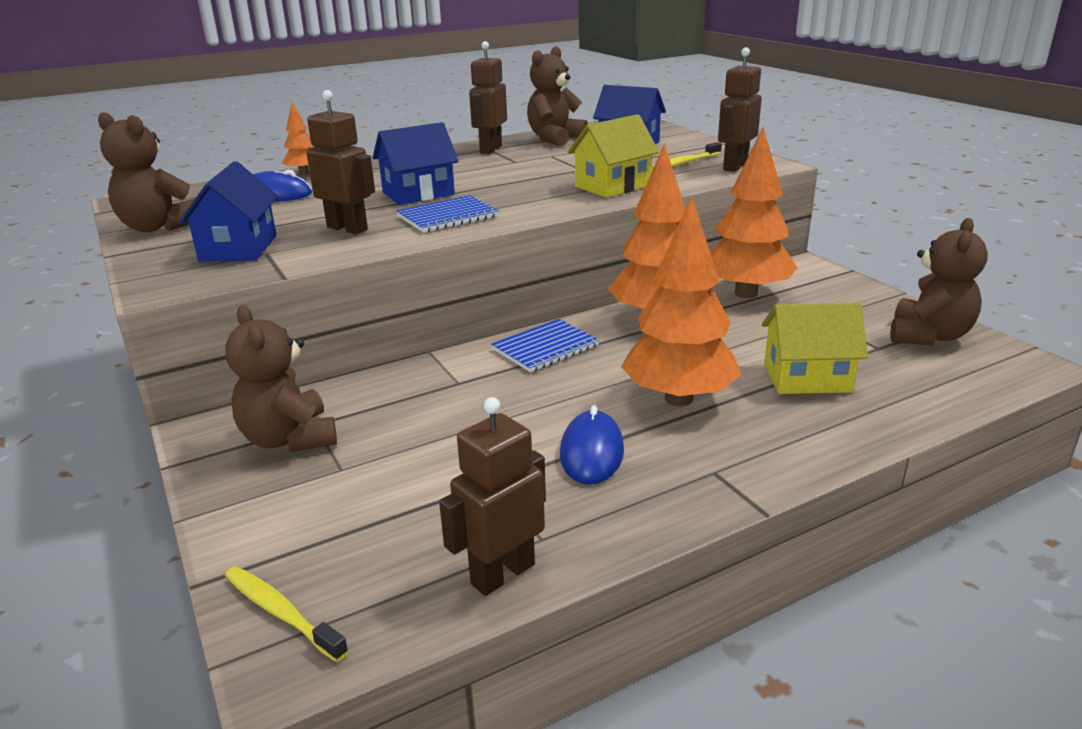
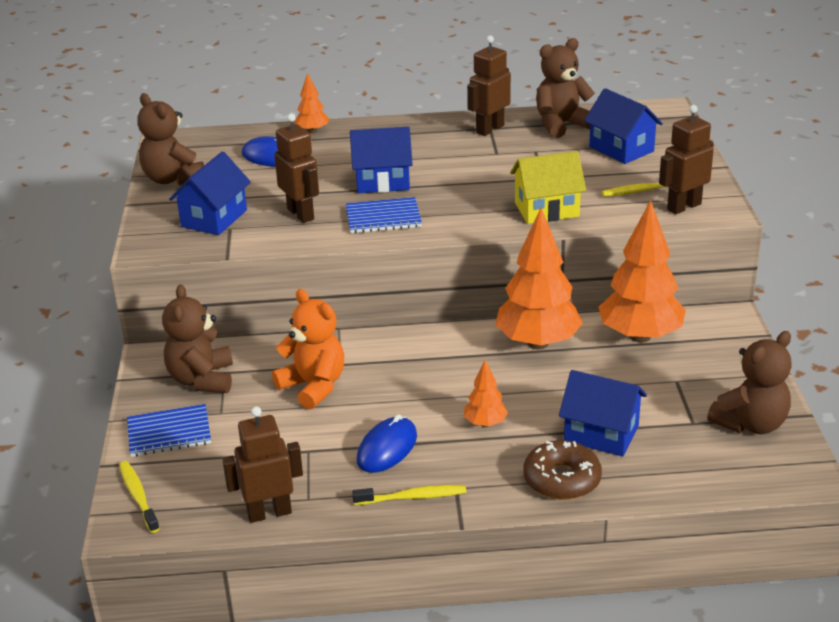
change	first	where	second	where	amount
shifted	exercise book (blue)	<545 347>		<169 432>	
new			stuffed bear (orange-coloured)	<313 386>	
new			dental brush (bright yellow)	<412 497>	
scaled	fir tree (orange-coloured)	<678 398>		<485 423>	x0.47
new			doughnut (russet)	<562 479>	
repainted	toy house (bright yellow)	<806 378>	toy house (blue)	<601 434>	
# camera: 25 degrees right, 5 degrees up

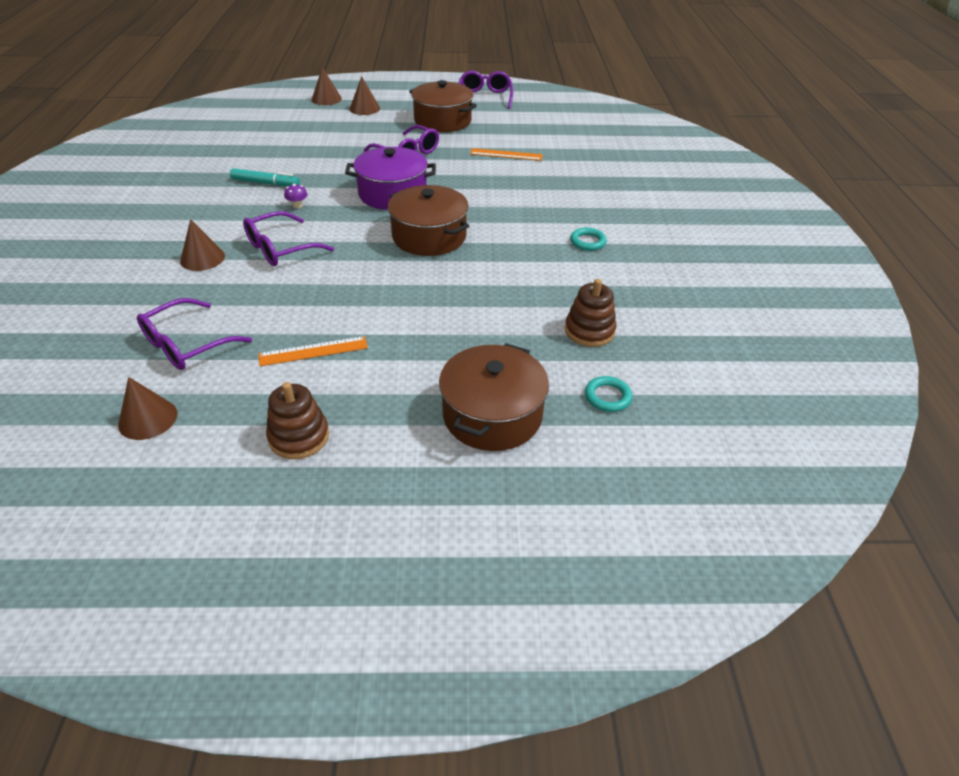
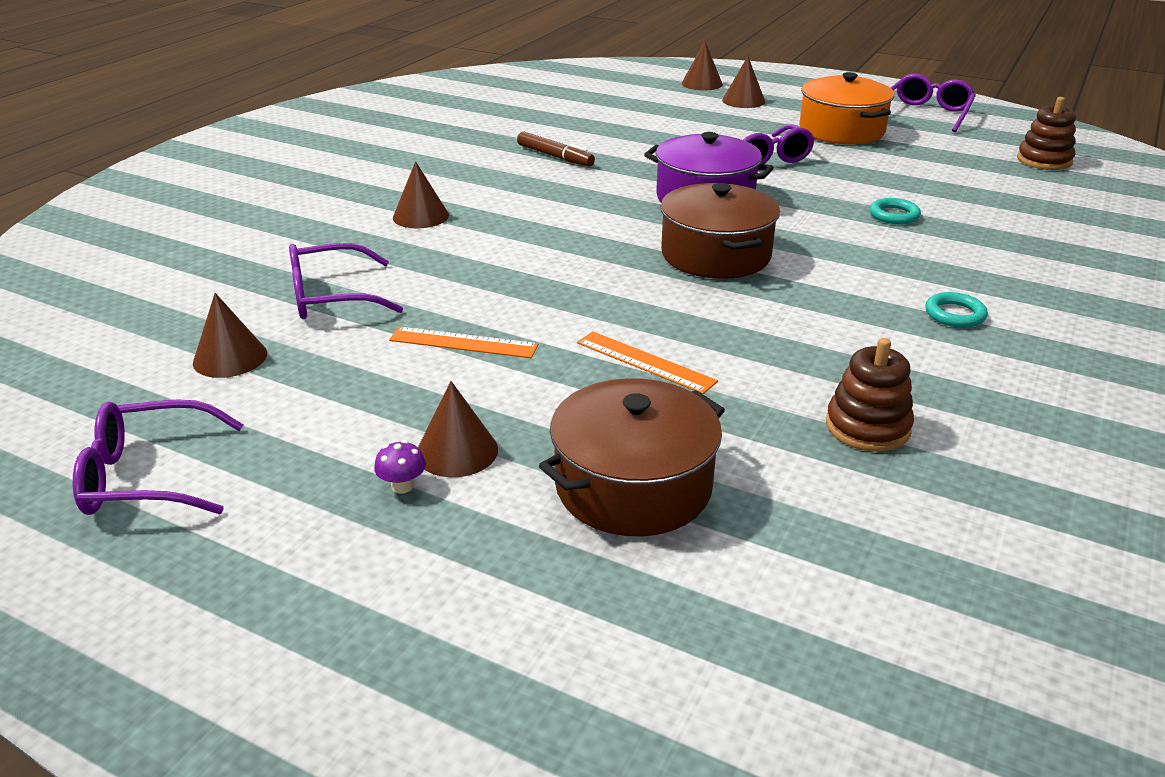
change	first	where	second	where	amount
shifted	spectacles (royal purple)	<280 249>		<147 477>	
shifted	mushroom (royal purple)	<297 205>		<402 486>	
new			cone (russet)	<457 451>	
repainted	felt pen (aqua)	<265 183>	felt pen (russet)	<555 156>	
shifted	straightedge (orange-coloured)	<506 154>		<645 362>	
repainted	stockpot (russet)	<442 121>	stockpot (orange-coloured)	<841 130>	
shifted	ring (aqua)	<607 397>		<894 215>	
shifted	stacking toy (russet)	<299 437>		<1044 160>	
# camera: 30 degrees right, 10 degrees down

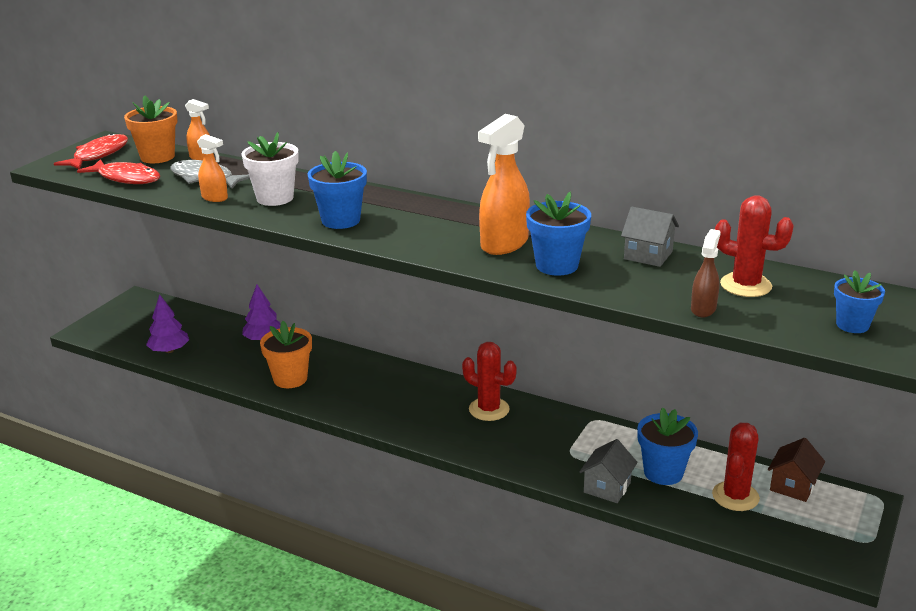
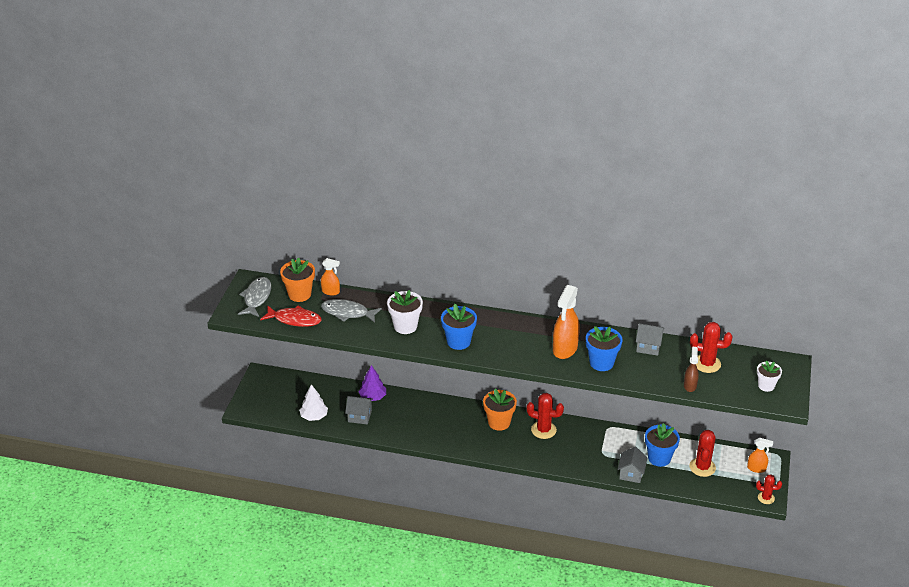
change	first	where	second	where	amount
repainted	fish figure (red)	<98 155>	fish figure (gray)	<256 298>	
repainted	fir tree (royal purple)	<169 350>	fir tree (pure white)	<314 416>	
new			toy house (gray)	<359 416>	
shifted	plant pot (orange-coloured)	<290 379>		<499 422>	
shifted	sprayer (orange-coloured)	<215 198>		<756 468>	
new			cactus (red)	<766 498>	
repainted	plant pot (blue)	<852 325>	plant pot (pure white)	<766 386>	
gone	toy house (russet)	<793 486>			
# camera: 15 degrees left, 10 degrees up

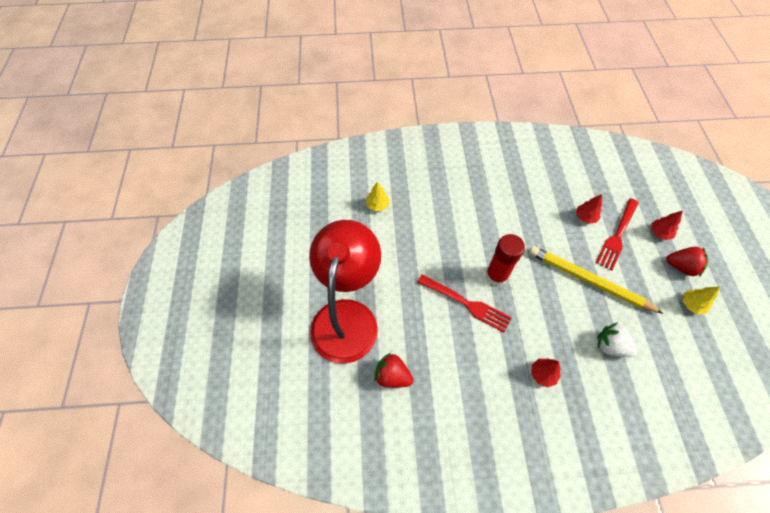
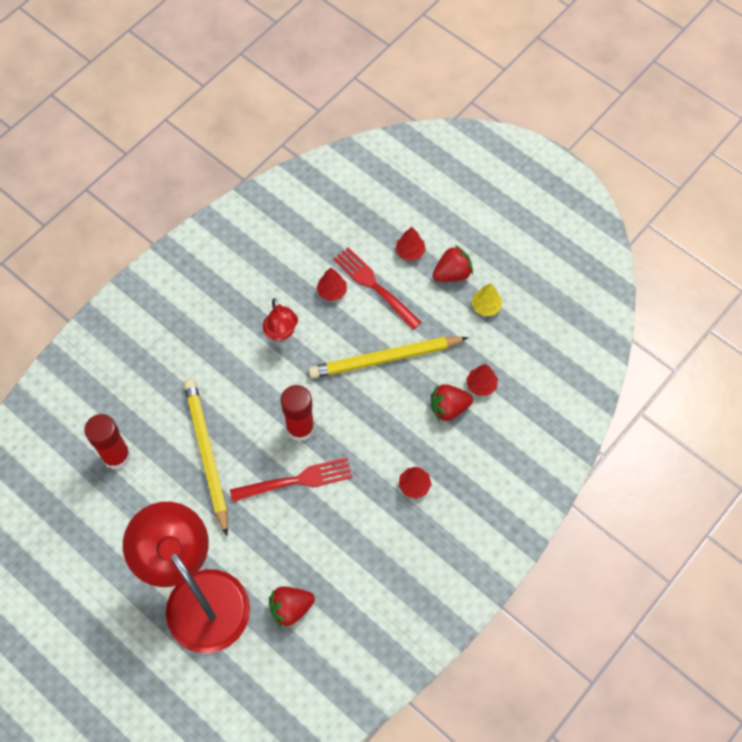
change	first	where	second	where	amount
swapped	fir tree (bright yellow)	<377 205>	glue (red)	<116 456>	
new			wooden pencil (bright yellow)	<207 454>	
new			reading lamp (red)	<281 332>	
rotated	fork (red)	<617 235>		<375 286>	150 degrees clockwise
repainted	strawberry (pure white)	<610 346>	strawberry (red)	<449 408>	
new			fir tree (red)	<481 385>	
# camera: 45 degrees left, 5 degrees up

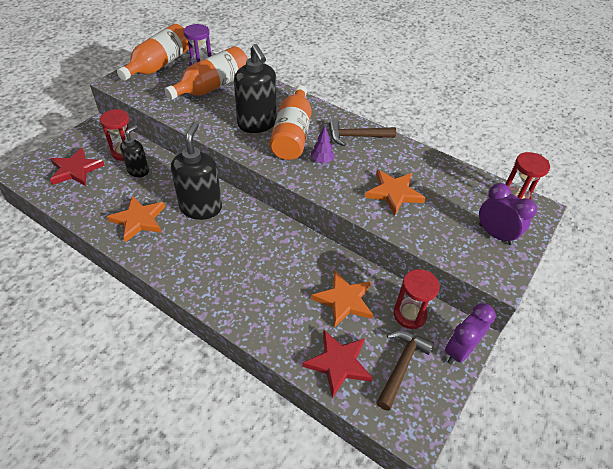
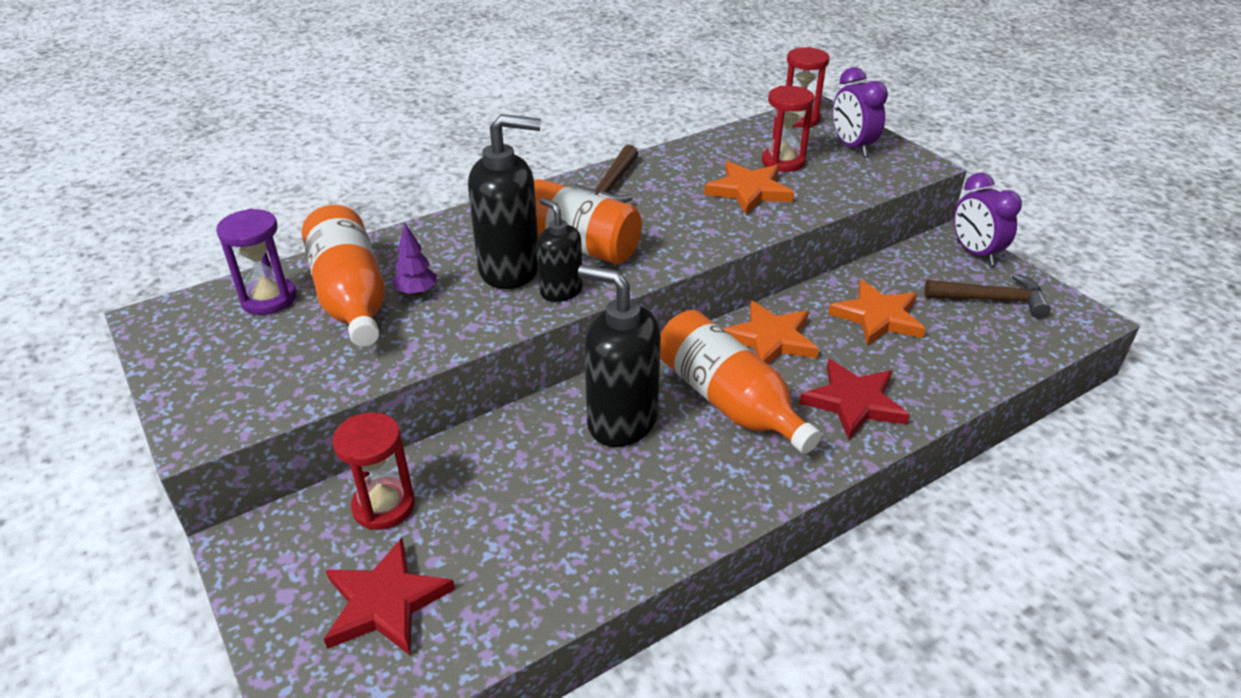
change	first	where	second	where	amount
shifted	fir tree (royal purple)	<322 161>		<417 292>	
shifted	soap dispenser (black)	<138 171>		<561 291>	
shifted	drink bottle (orange-coloured)	<159 65>		<728 401>	
shifted	five-pointed star (orange-coloured)	<139 220>		<770 339>	
shifted	sandglass (red)	<409 314>		<783 162>	
shifted	five-pointed star (red)	<338 363>		<853 402>	
rotated	clock (royal purple)	<495 234>		<852 147>	90 degrees counterclockwise
rotated	hammer (russet)	<401 366>		<992 300>	135 degrees clockwise
# camera: 65 degrees left, 10 degrees down

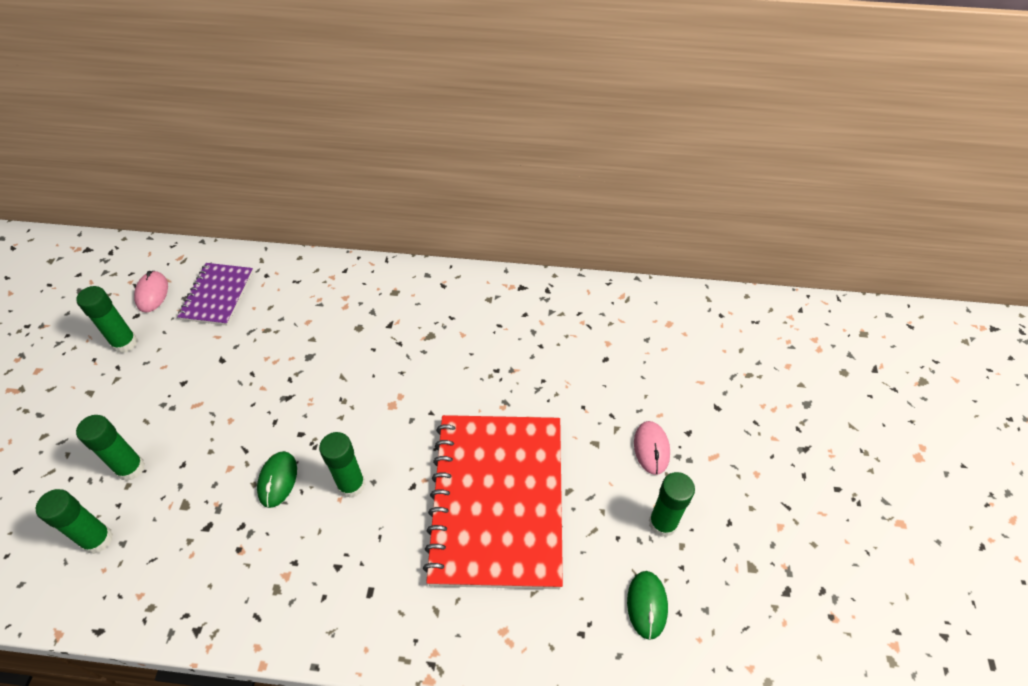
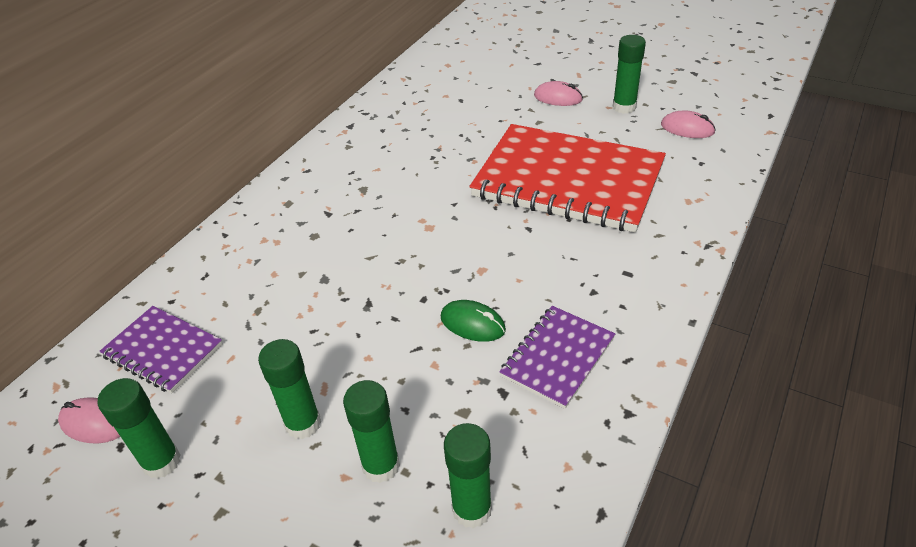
change	first	where	second	where	amount
shifted	glue (leaf-green)	<351 485>		<303 424>	
new			exercise book (royal purple)	<557 357>	
repainted	PC mouse (leaf-green)	<647 605>	PC mouse (pink)	<687 128>	
# camera: 65 degrees left, 10 degrees down

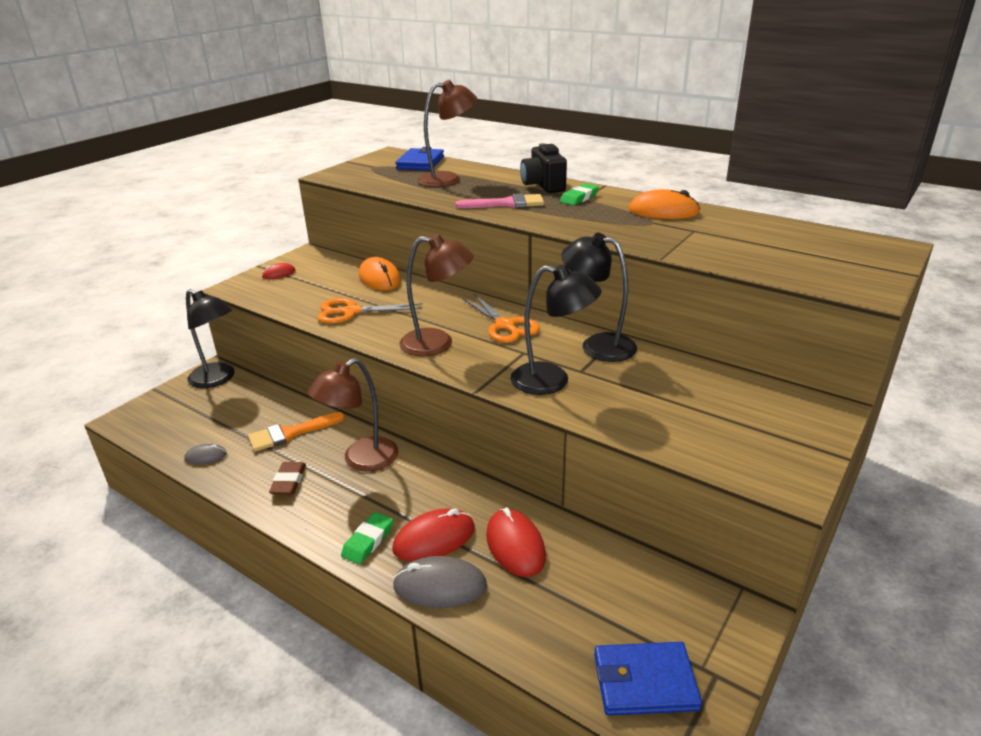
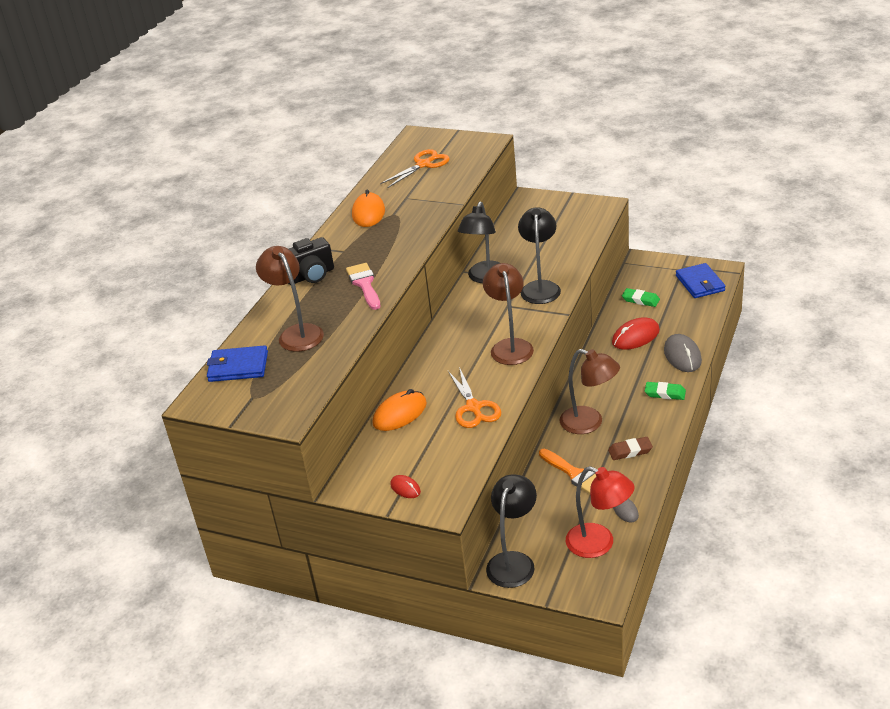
change	first	where	second	where	amount
shifted	shears (orange-coloured)	<505 326>		<423 164>	
new			reading lamp (red)	<599 544>	
shifted	gum eraser (leaf-green)	<579 198>		<640 300>	
gone	PC mouse (red)	<434 538>			
# camera: 100 degrees left, 5 degrees up

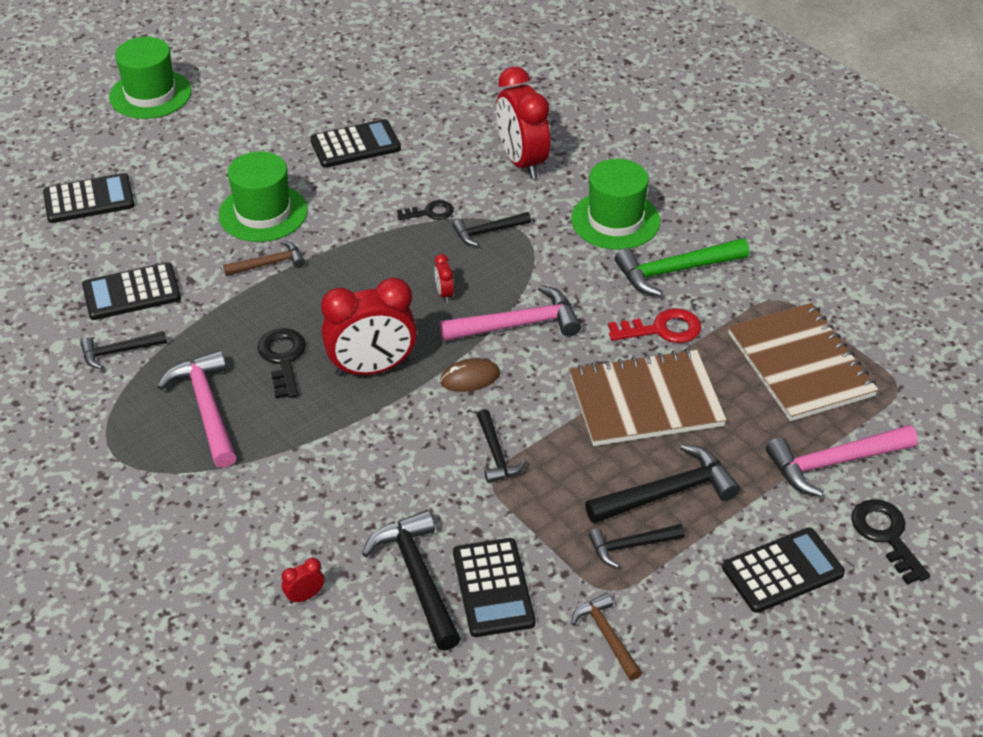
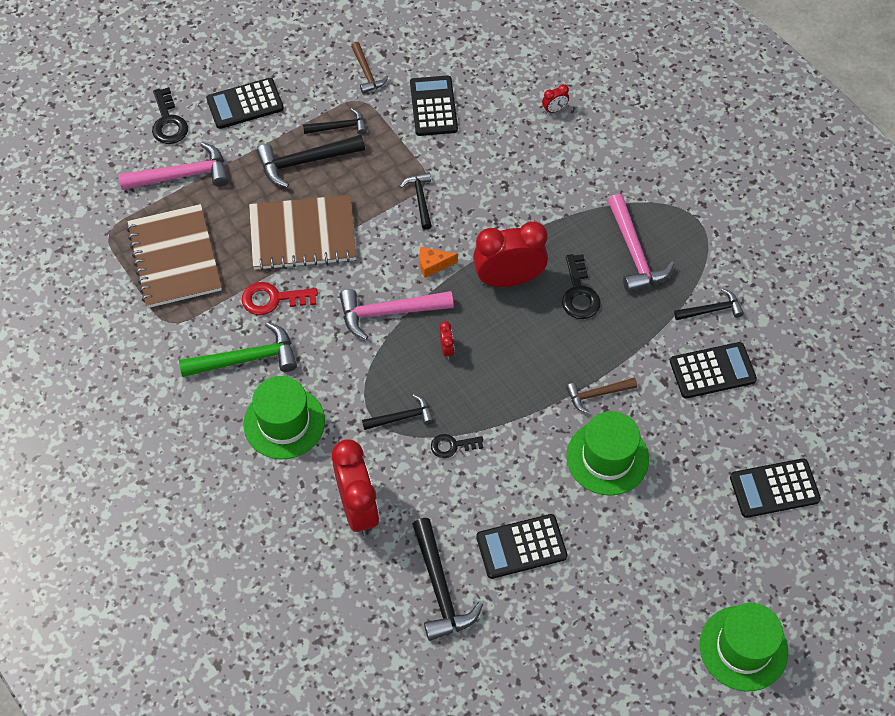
change	first	where	second	where	amount
shifted	hammer (black)	<417 577>		<440 589>	
swapped	PC mouse (russet)	<470 378>	cheese wedge (orange-coloured)	<433 265>	
# camera: 175 degrees left, 15 degrees up

